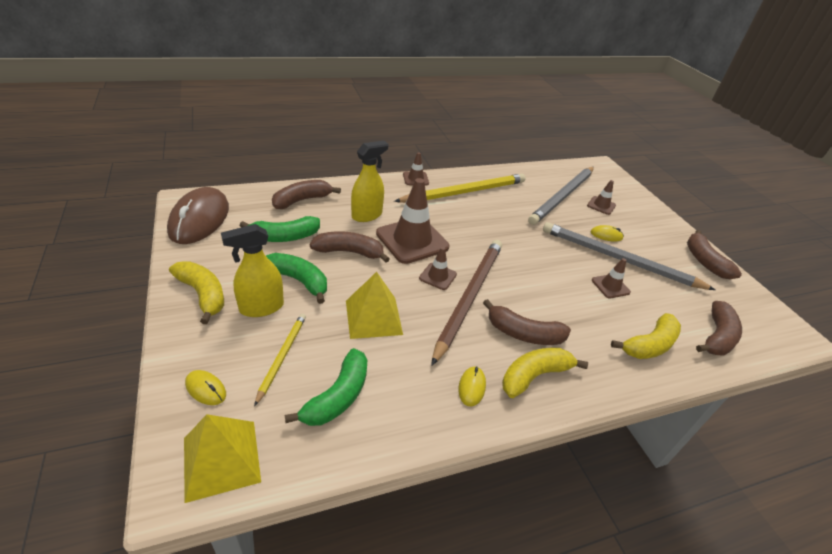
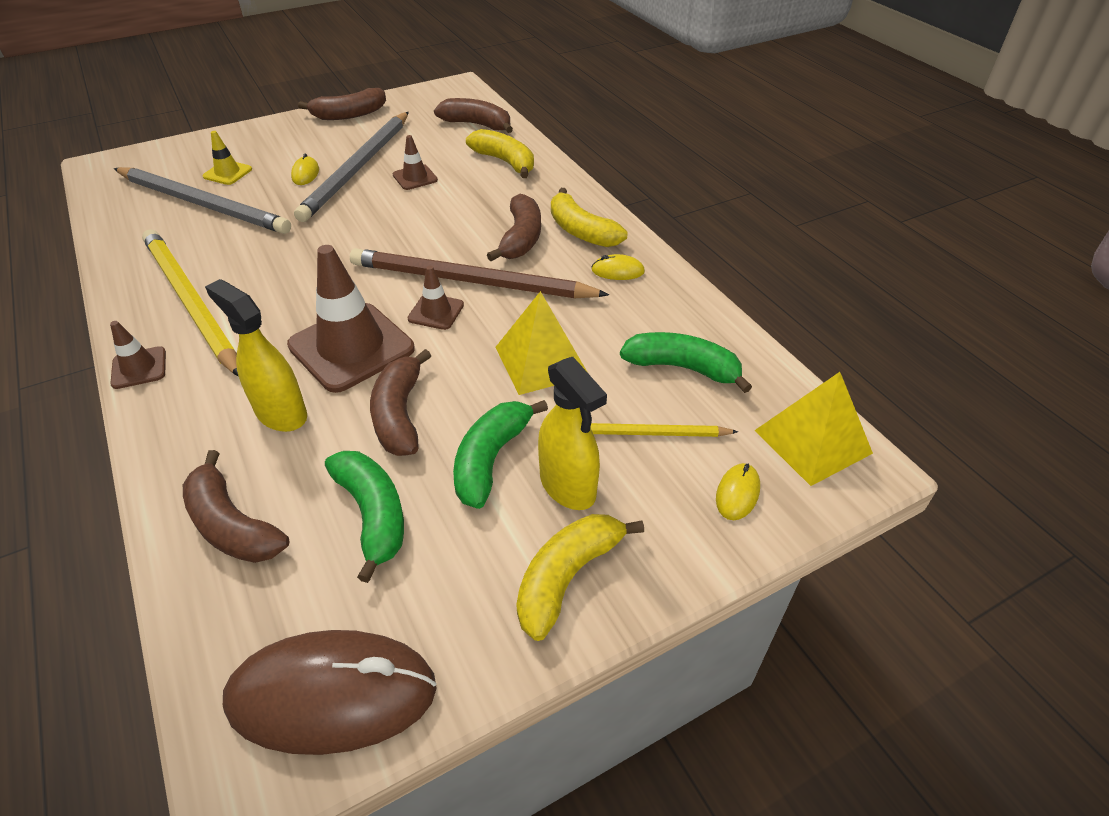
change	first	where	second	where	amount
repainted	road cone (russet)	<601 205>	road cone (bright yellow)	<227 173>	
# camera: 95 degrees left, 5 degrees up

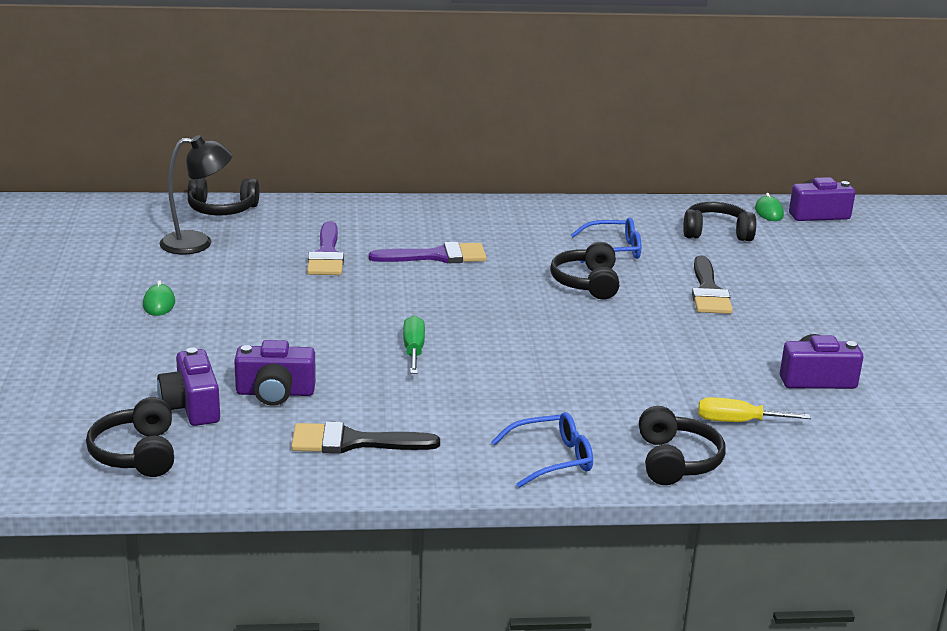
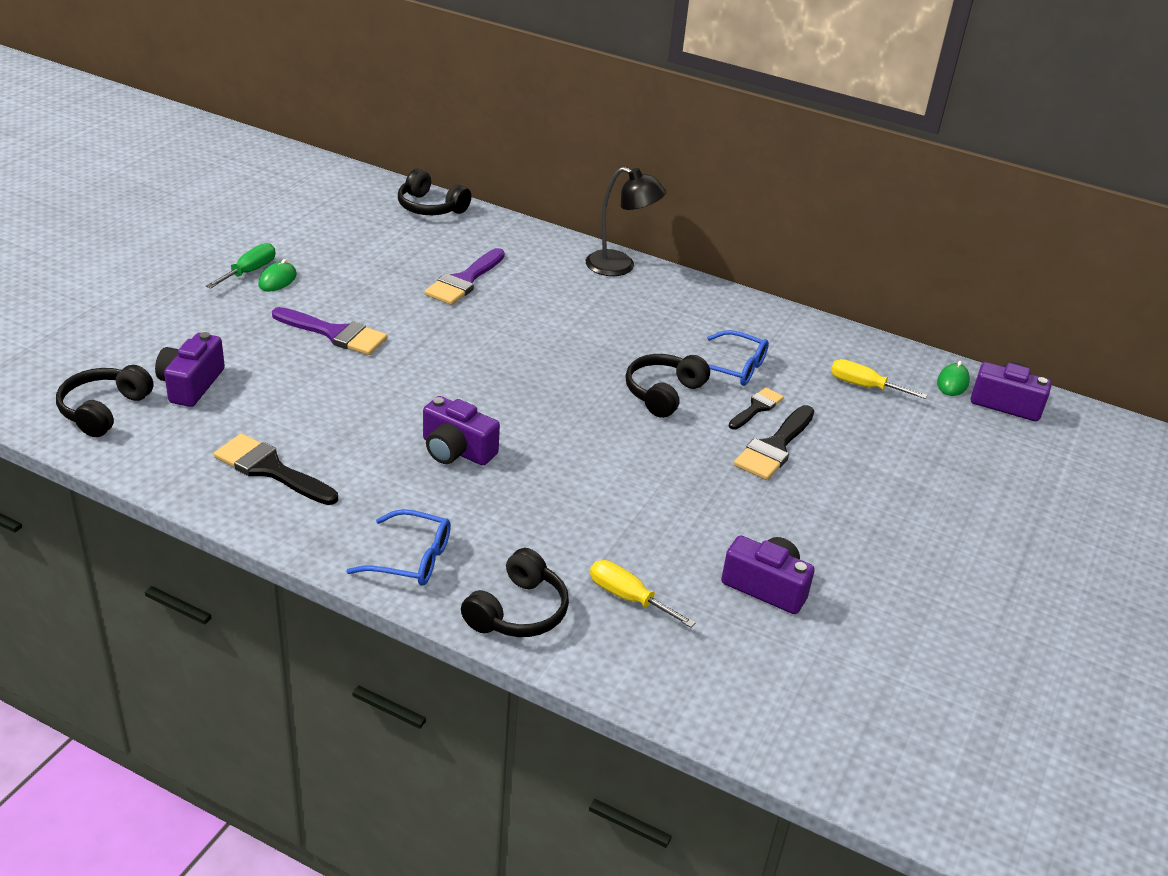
change	first	where	second	where	amount
shifted	flat screwdriver (leaf-green)	<413 350>		<249 271>	
shifted	brush (royal purple)	<437 256>		<335 333>	
shifted	compact camera (royal purple)	<275 393>		<456 450>	
shifted	reading lamp (black)	<197 243>		<620 267>	
new			brush (black)	<756 408>	
swapped	headphones (black)	<716 233>	flat screwdriver (bright yellow)	<864 386>	
# camera: 30 degrees right, 10 degrees up

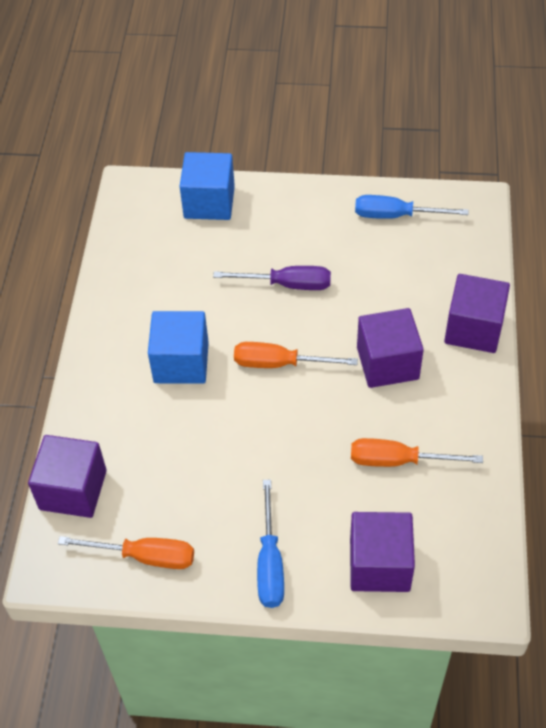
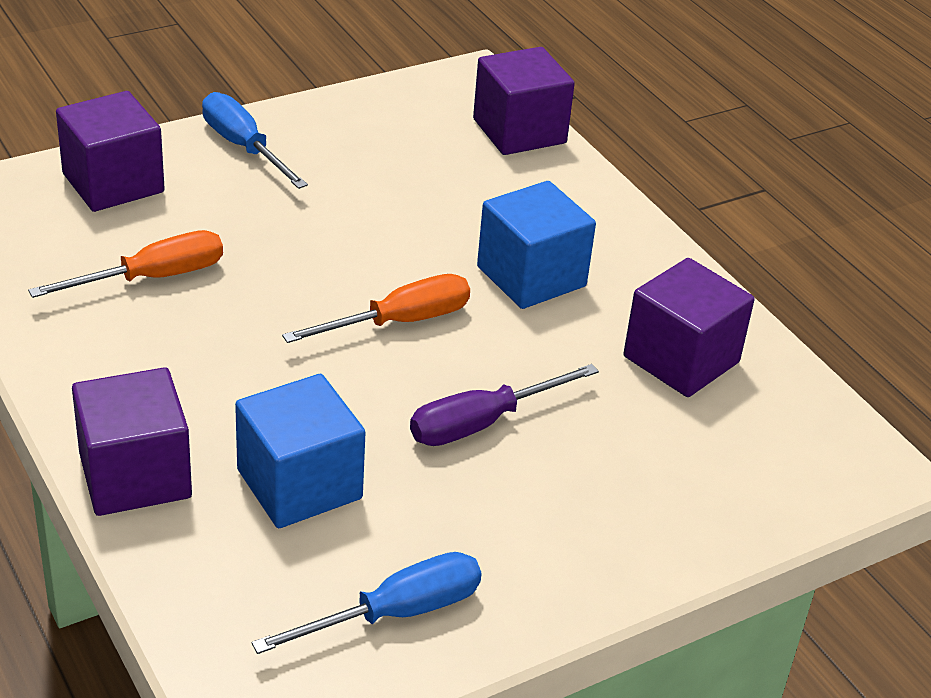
change	first	where	second	where	amount
shifted	block (blue)	<209 202>		<299 484>	
shifted	block (royal purple)	<387 363>		<681 359>	
gone	flat screwdriver (orange-coloured)	<144 556>			
# camera: 140 degrees right, 15 degrees down

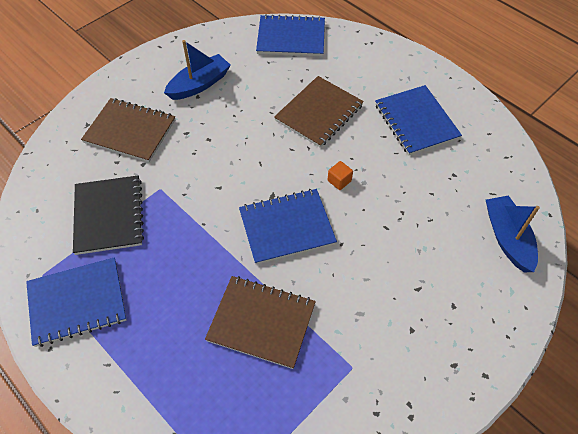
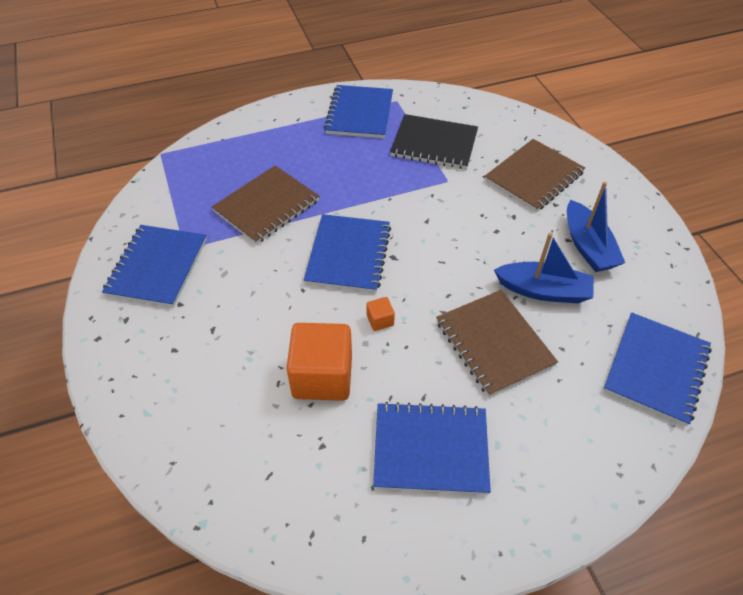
change	first	where	second	where	amount
new			exercise book (blue)	<157 267>	
new			block (orange-coloured)	<322 376>	
shifted	sailboat (blue)	<507 238>		<543 290>	
# camera: 115 degrees right, 5 degrees down

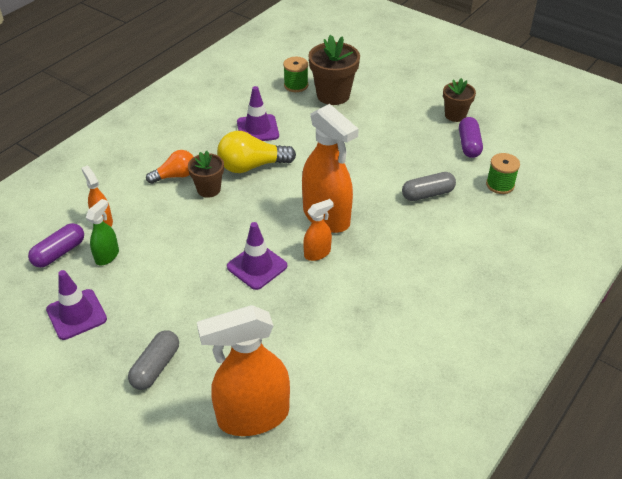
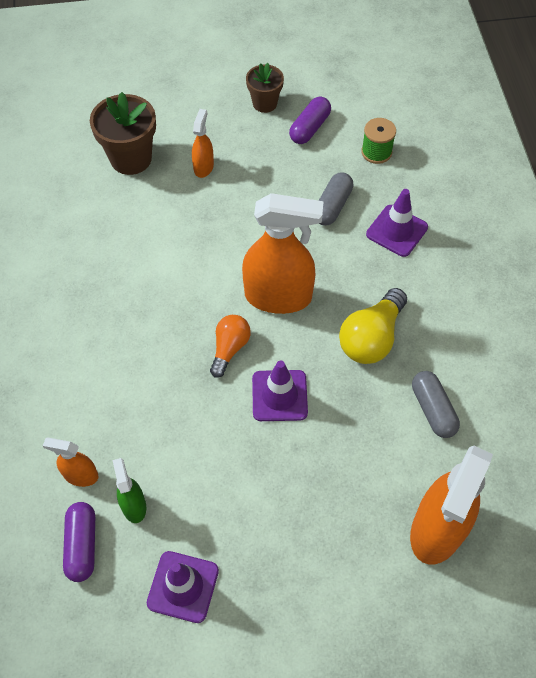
change	first	where	second	where	amount
shifted	sprayer (orange-coloured)	<317 253>		<203 167>	
shifted	lightbulb (orange-coloured)	<175 176>		<229 348>	
rotated	pill shape (royal purple)	<469 145>		<309 128>	75 degrees clockwise
shifted	lightbulb (bright yellow)	<251 166>		<371 338>	
shifted	road cone (royal purple)	<257 129>		<397 231>	
shifted	pill shape (gray)	<156 367>		<433 409>	
gone	plant pot (russet)	<209 189>			
gone	bobbin (leaf-green)	<296 85>			
# camera: 45 degrees left, 15 degrees up

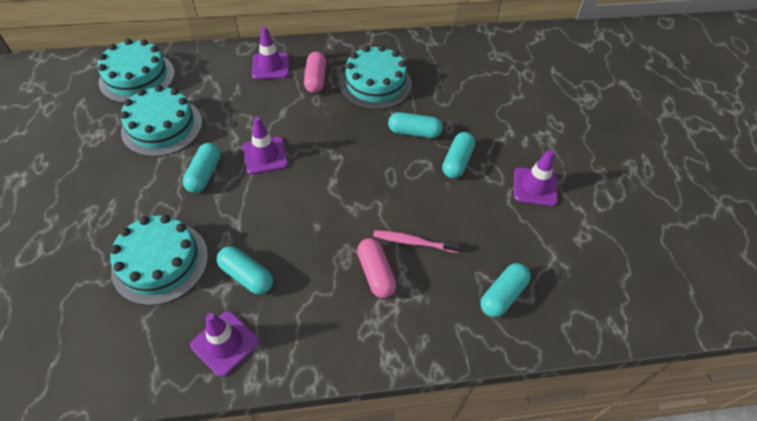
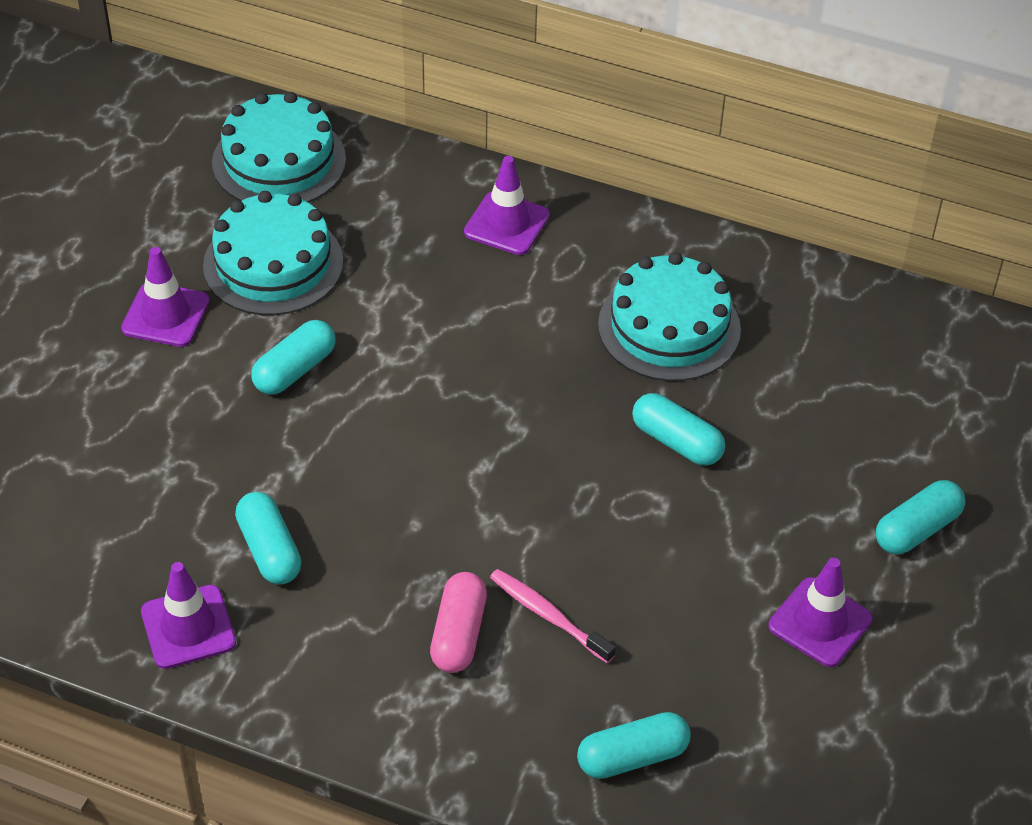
change	first	where	second	where	amount
shifted	road cone (royal purple)	<265 156>		<165 315>	
shifted	pill shape (aqua)	<457 162>		<917 529>	
gone	gateau (aqua)	<160 262>			
gone	pill shape (pink)	<315 79>			
# camera: 30 degrees right, 5 degrees down

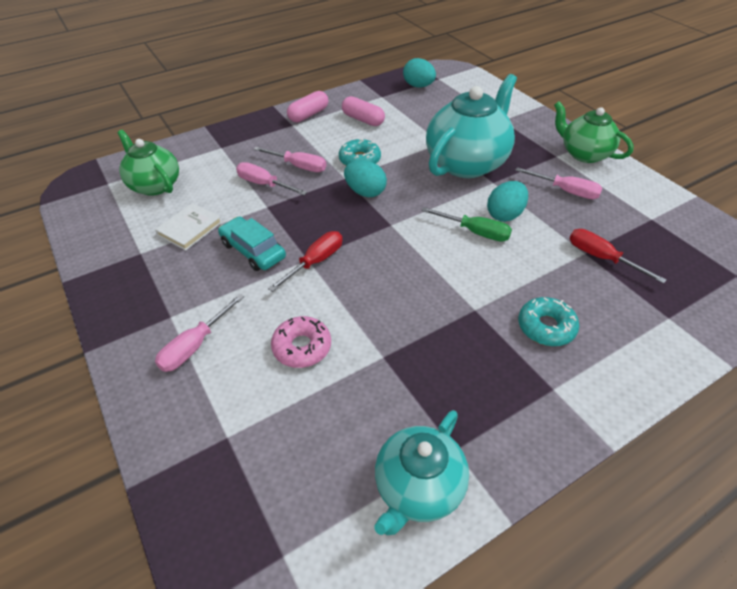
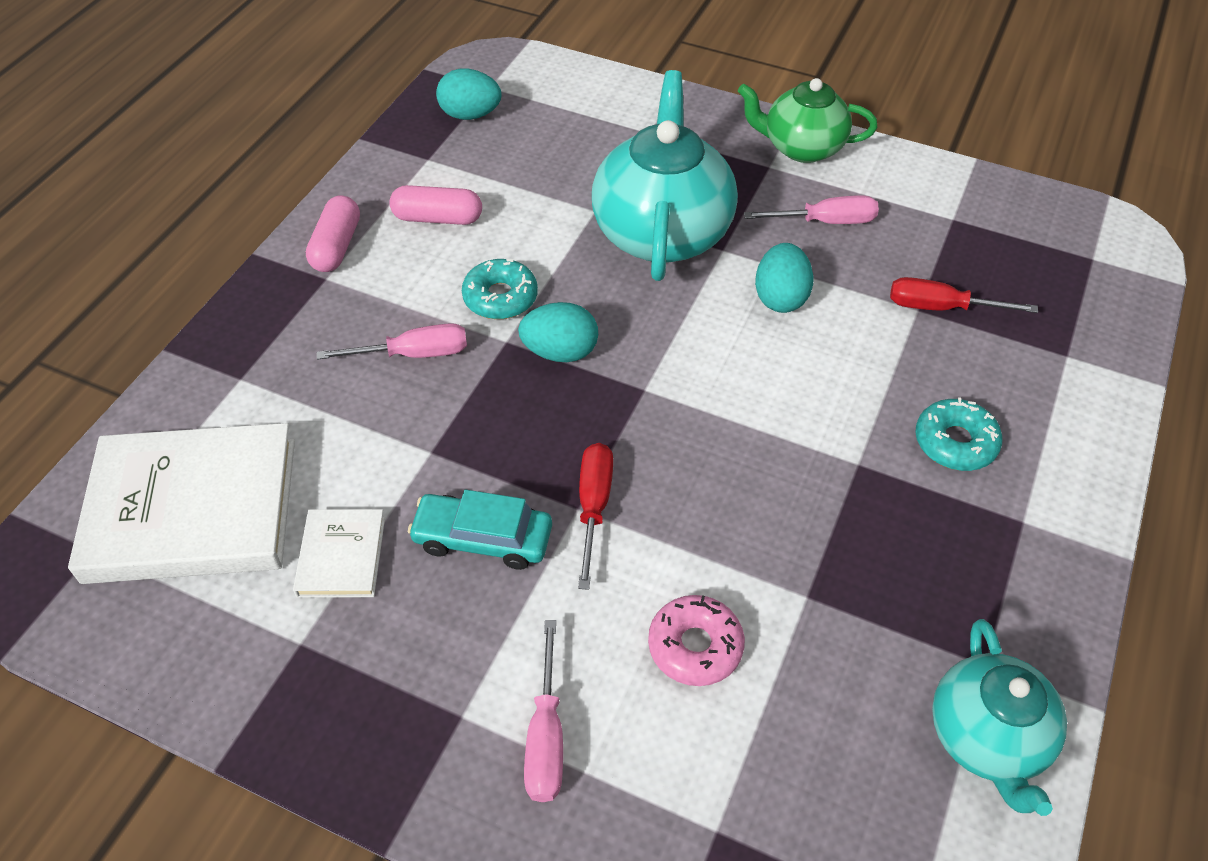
change	first	where	second	where	amount
swapped	tea pot (leaf-green)	<154 185>	hardcover (pure white)	<192 509>	
gone	flat screwdriver (pink)	<264 184>			
gone	flat screwdriver (leaf-green)	<475 232>			
# camera: 35 degrees left, 5 degrees up

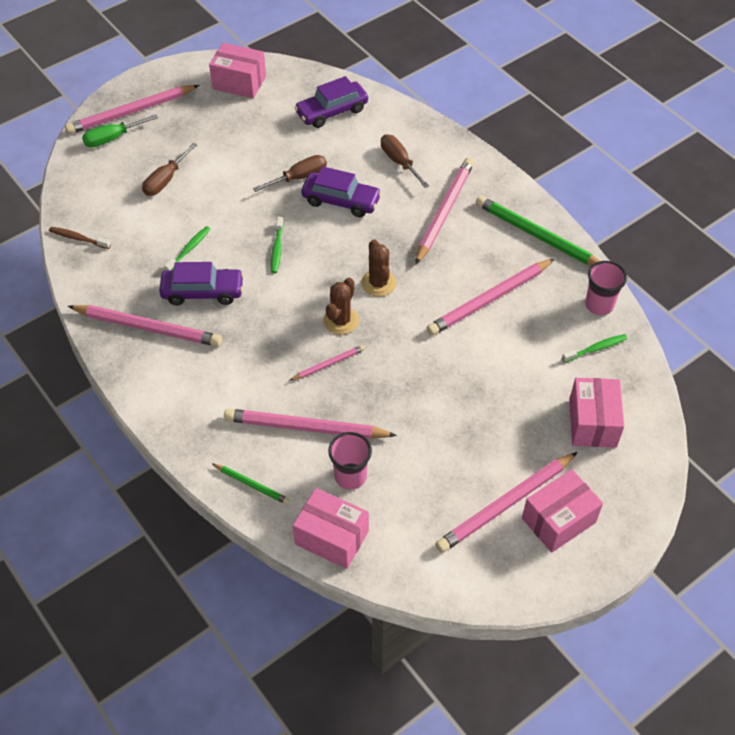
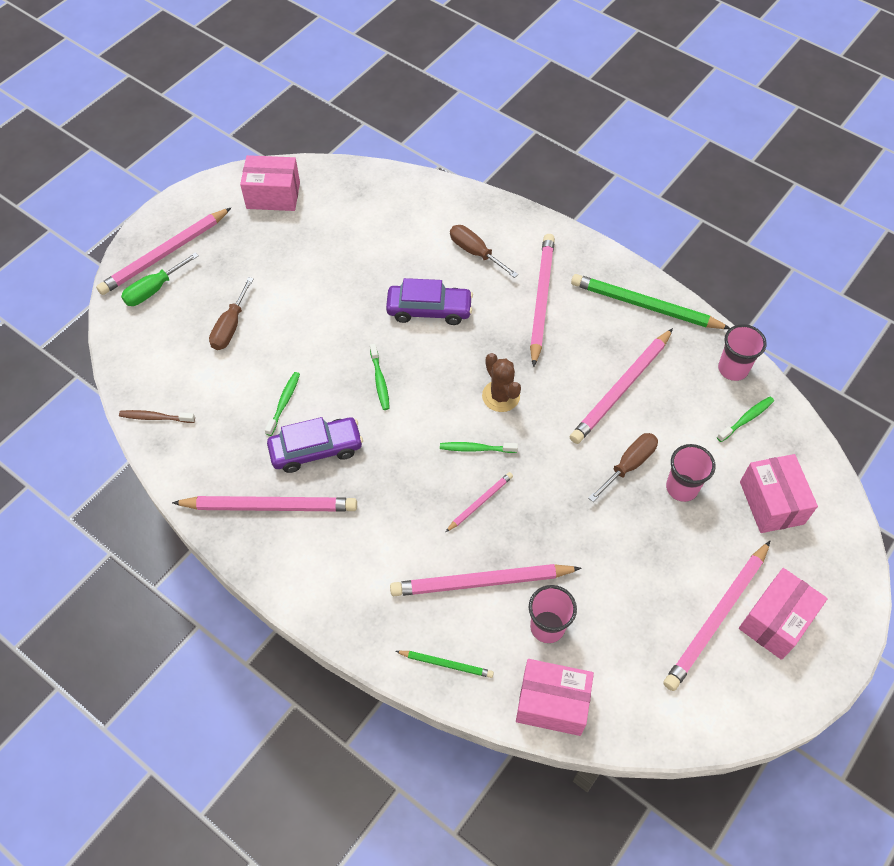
change	first	where	second	where	amount
swapped	cactus (russet)	<341 320>	dental brush (leaf-green)	<476 448>	
shifted	flat screwdriver (russet)	<299 177>		<629 465>	
new			tumbler (pink)	<682 488>	
gone	car (royal purple)	<332 111>			
# camera: 15 degrees left, 5 degrees up

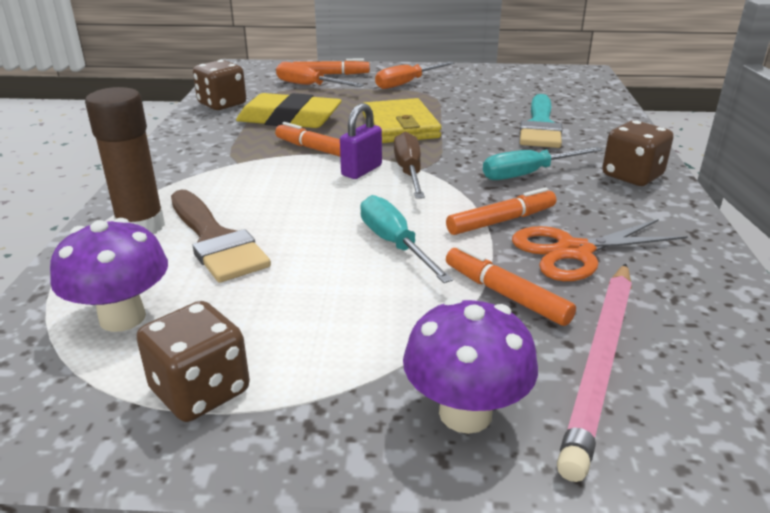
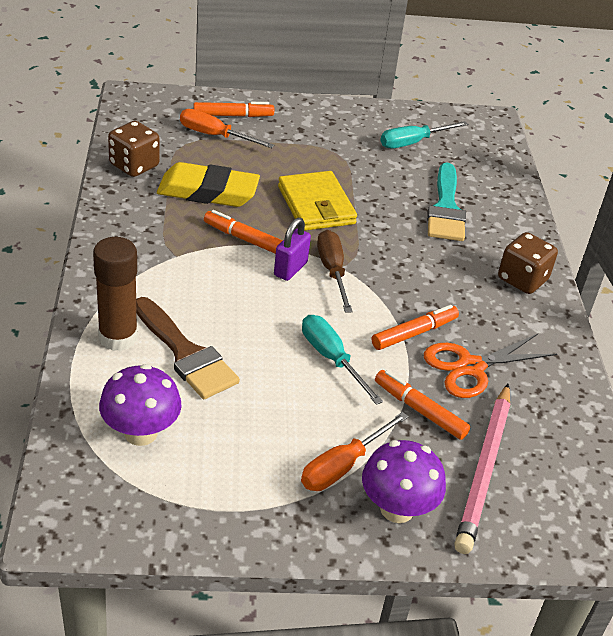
change	first	where	second	where	amount
shifted	flat screwdriver (orange-coloured)	<406 83>		<343 466>	
shifted	flat screwdriver (aqua)	<528 174>		<413 142>	
gone	dice (russet)	<200 391>			
# camera: 10 degrees left, 10 degrees up

